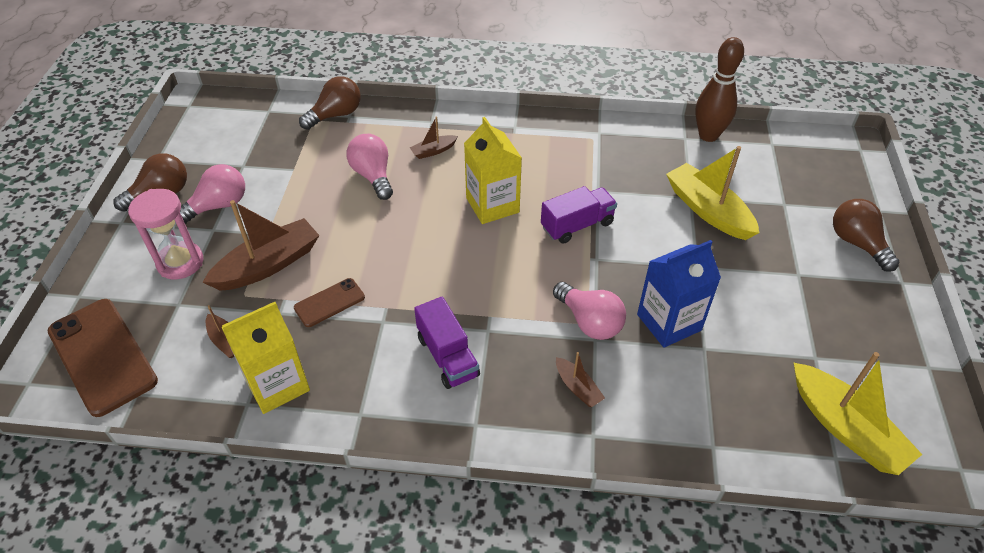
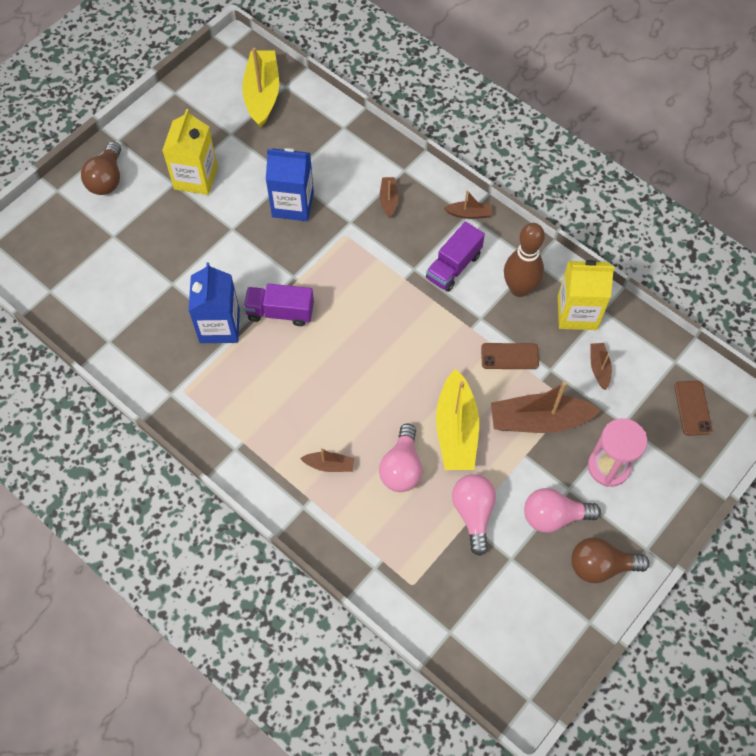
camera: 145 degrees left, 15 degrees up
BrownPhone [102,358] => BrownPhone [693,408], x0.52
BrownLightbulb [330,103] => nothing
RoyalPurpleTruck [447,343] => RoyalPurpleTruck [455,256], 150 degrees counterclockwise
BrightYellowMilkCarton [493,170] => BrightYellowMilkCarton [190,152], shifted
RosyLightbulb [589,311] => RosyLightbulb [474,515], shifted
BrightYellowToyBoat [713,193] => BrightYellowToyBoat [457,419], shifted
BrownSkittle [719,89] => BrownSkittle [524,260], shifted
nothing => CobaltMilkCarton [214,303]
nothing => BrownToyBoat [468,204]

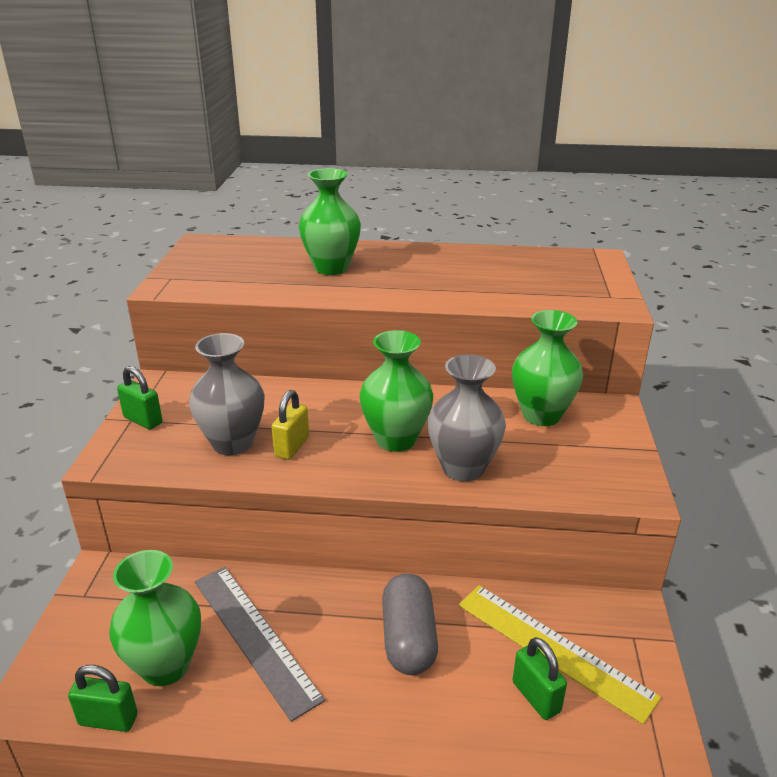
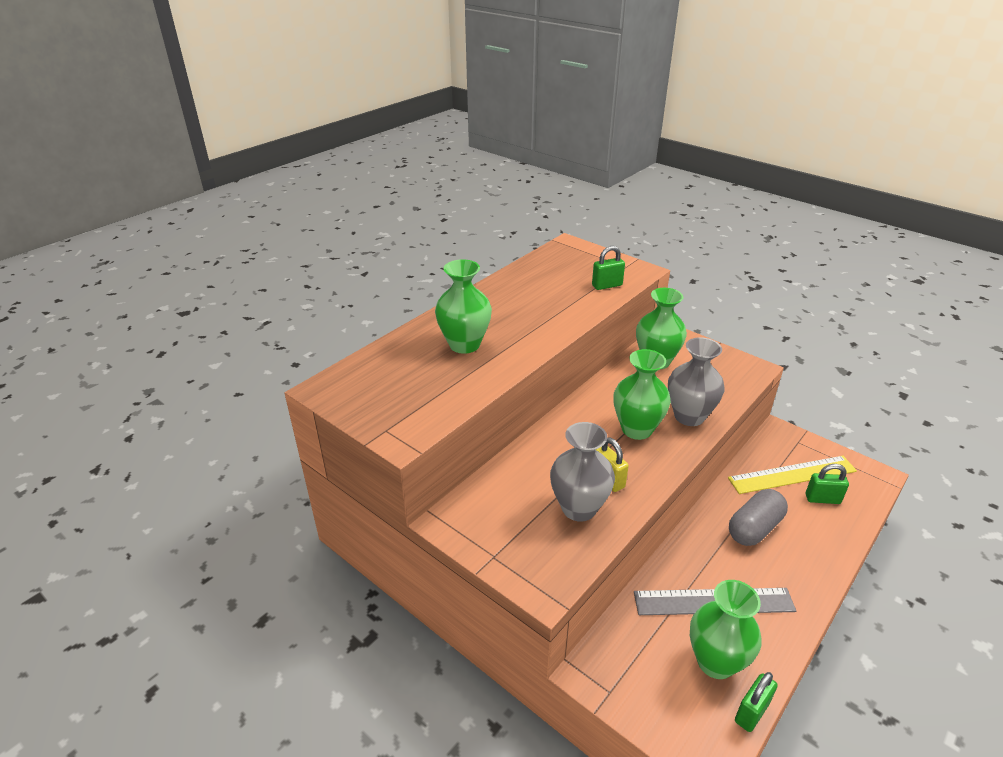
camera: 55 degrees left, 5 degrees up
GreenSmallLock [139,397] => GreenSmallLock [608,268], shifted
GreyPillShape [410,624] => GreyPillShape [758,517], 75 degrees counterclockwise

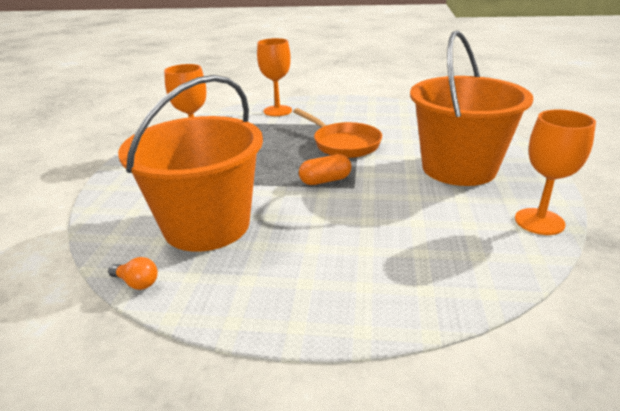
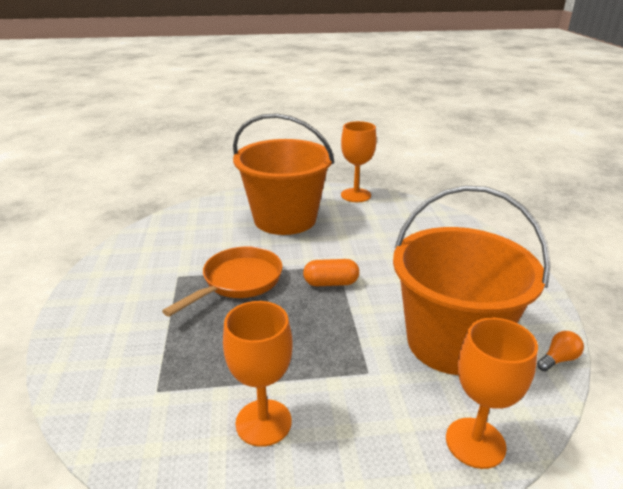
camera: 105 degrees left, 0 degrees up
OrangeColouredLightbulb [133,273] => OrangeColouredLightbulb [560,351], 45 degrees clockwise
OrangeColouredChalice [274,77] => OrangeColouredChalice [492,393], shifted
OrangeColouredPillShape [325,169] => OrangeColouredPillShape [331,272], 60 degrees counterclockwise

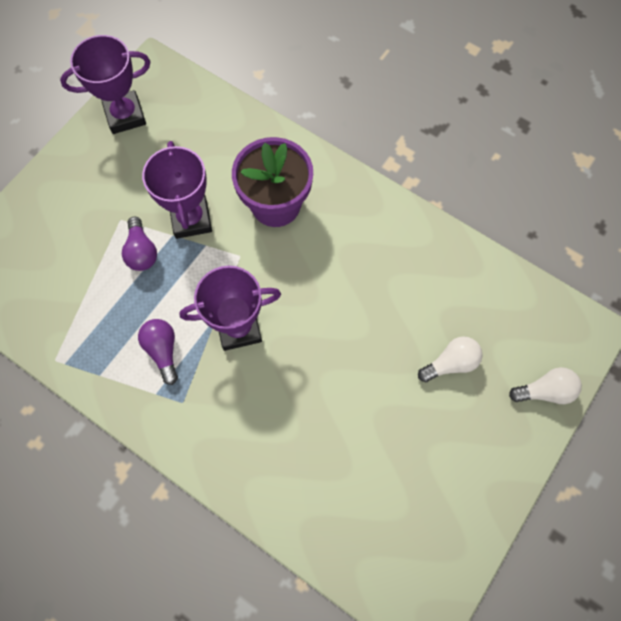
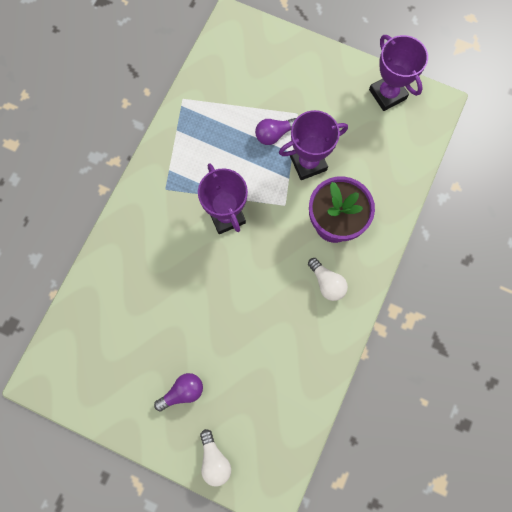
camera: 80 degrees right, 5 degrees up
RoyalPurpleLightbulb [158,352] => RoyalPurpleLightbulb [178,392], shifted
PureWhiteLightbulb [450,359] => PureWhiteLightbulb [328,279], shifted

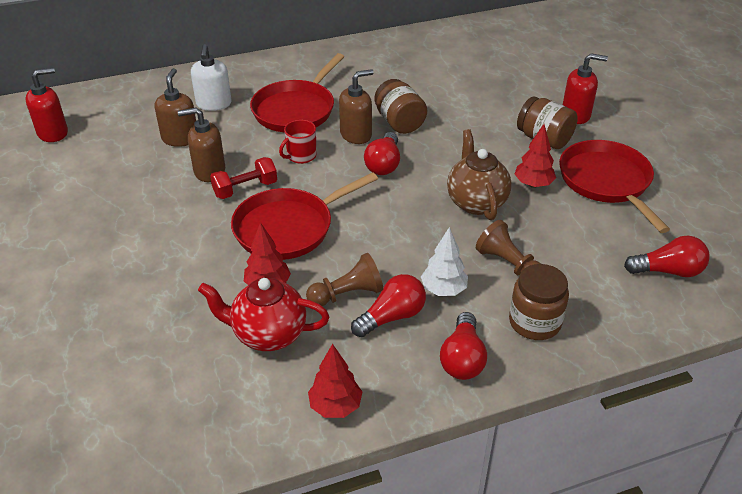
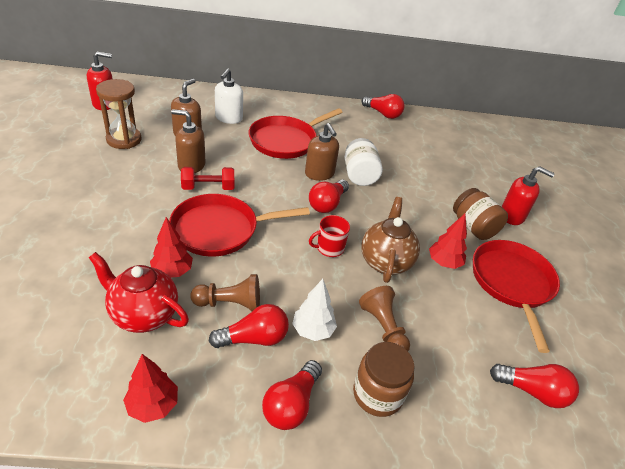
camera: 15 degrees right, 0 degrees up
RedCoffeeMug [297,142] => RedCoffeeMug [329,236], shifted
BrownPumpBottle [356,106] => BrownPumpBottle [322,152], 75 degrees clockwise
BrownJamJar [401,106] => PureWhiteJamJar [364,162]
nothing => BrownSandTimer [119,114]
nothing => RedLightbulb [383,106]

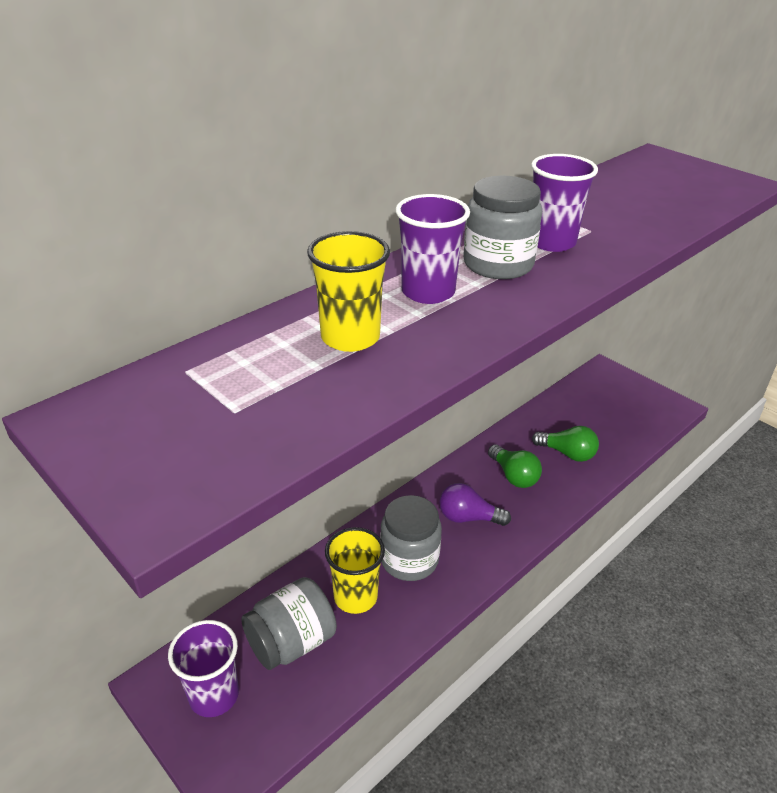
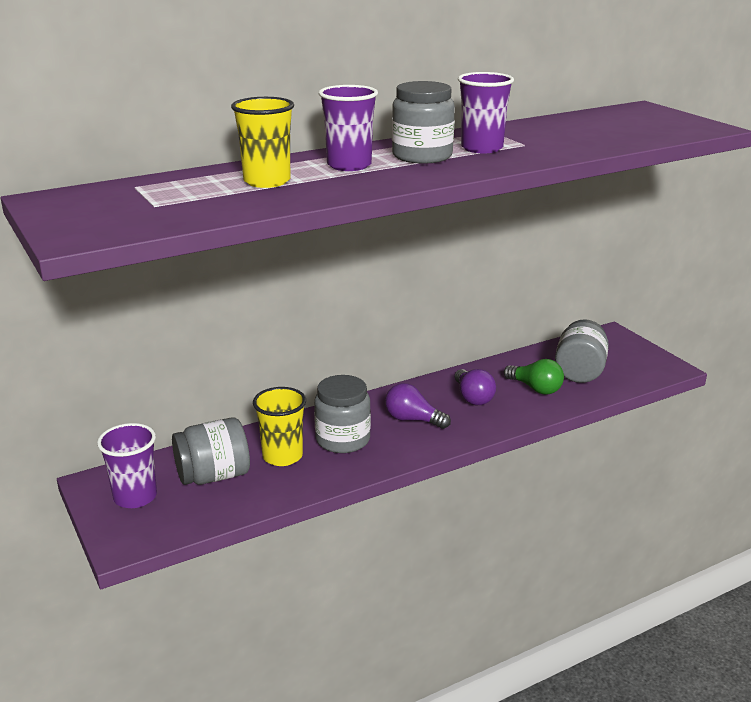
camera: 15 degrees right, 10 degrees down
GreenLightbulb [515,466] => RoyalPurpleLightbulb [475,387]
nothing => GreyJamJar [582,351]

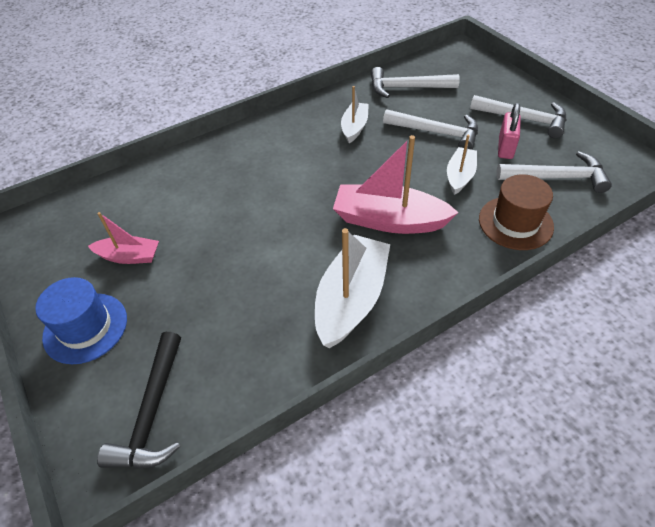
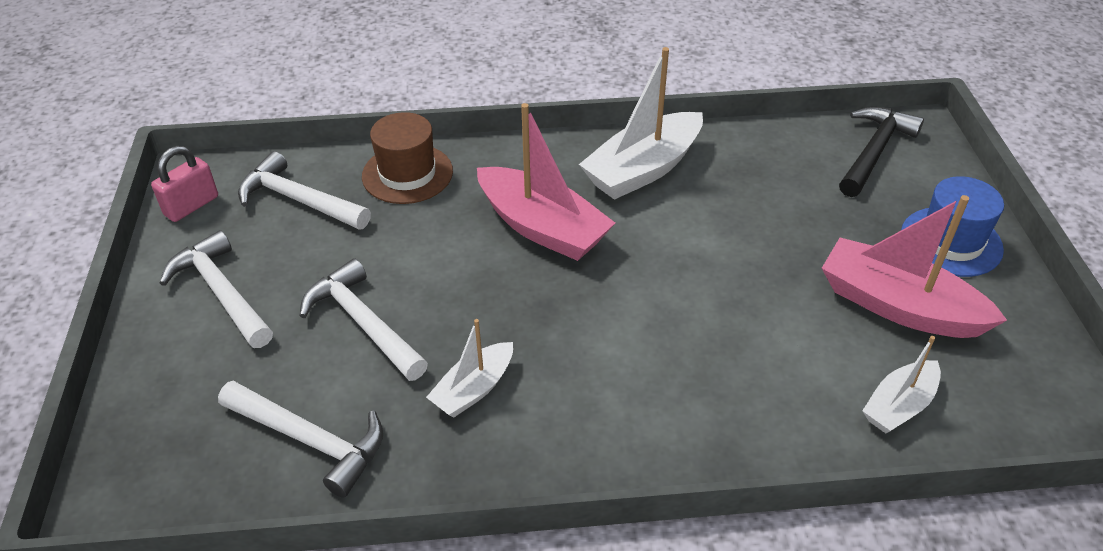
camera: 155 degrees left, 5 degrees down
RosyToyBoat [123,238] => RosyToyBoat [914,266], x1.75
PureWhiteToyBoat [462,164] => PureWhiteToyBoat [901,384], shifted
RosySmallLock [509,131] => RosySmallLock [184,184], shifted

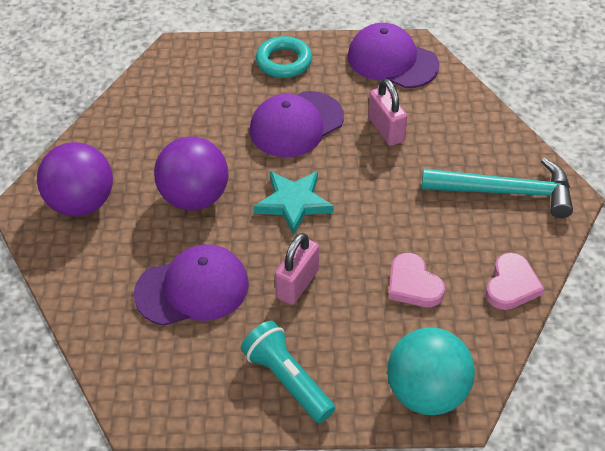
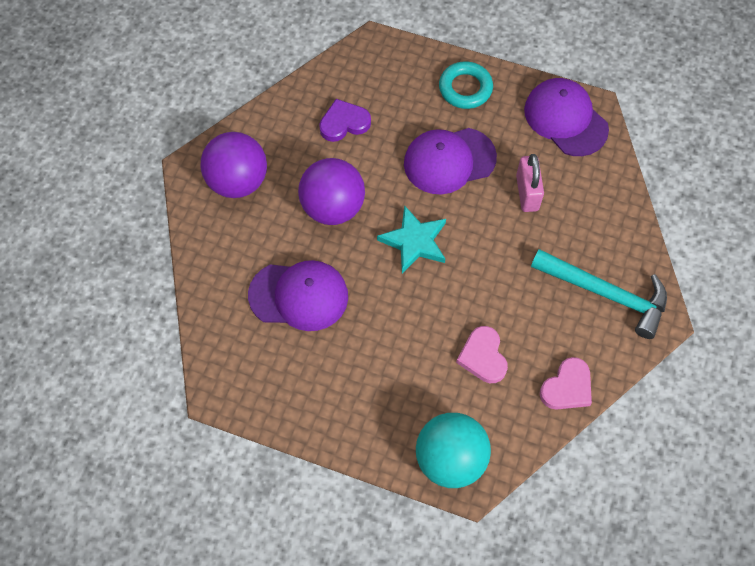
camera: 20 degrees right, 15 degrees up
TurquoiseTorch [288,372] => nothing
RosySmallLock [297,269] => nothing
nothing => RoyalPurpleHeartShape [345,120]

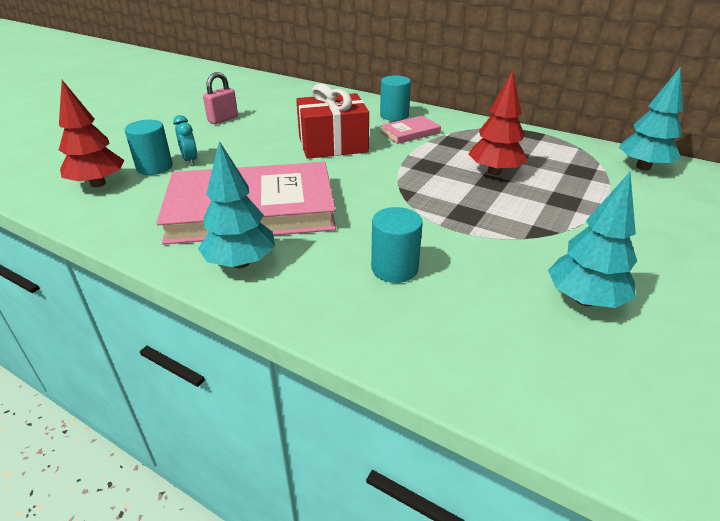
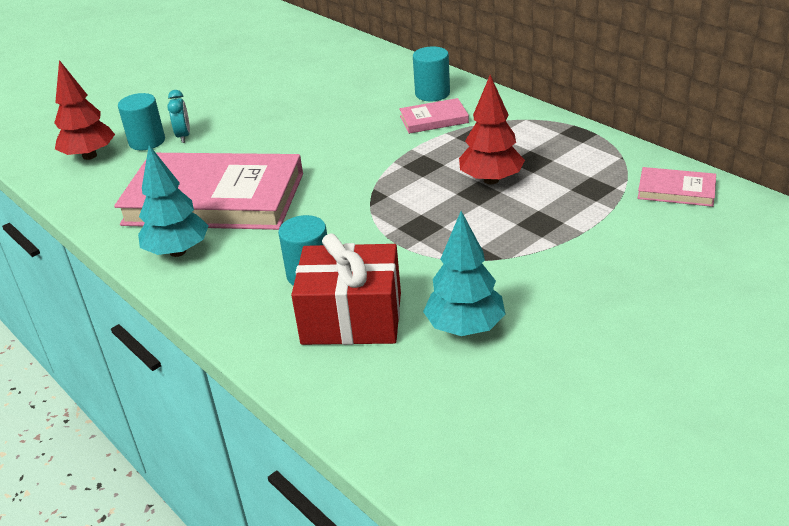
camera: 20 degrees right, 0 degrees up
RosySmallLock [220,98] => nothing
RedGift [332,121] => RedGift [346,289], shifted
TurquoiseToyTree [651,118] => RosyBook [676,187]

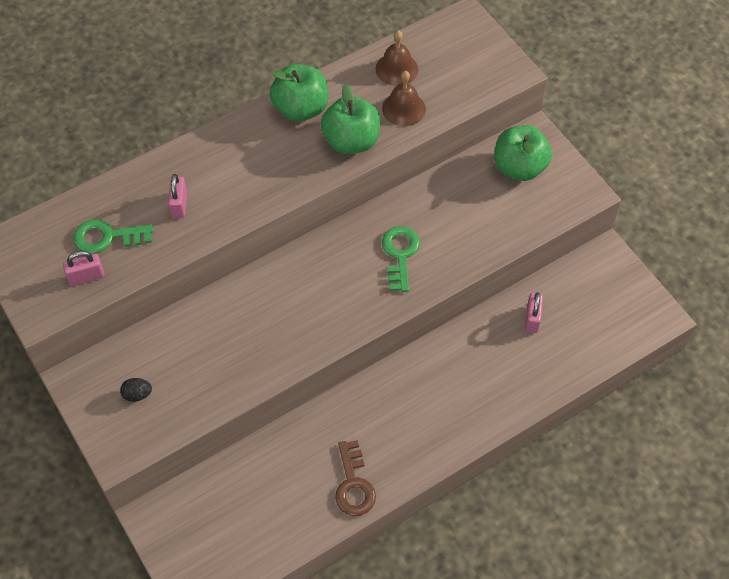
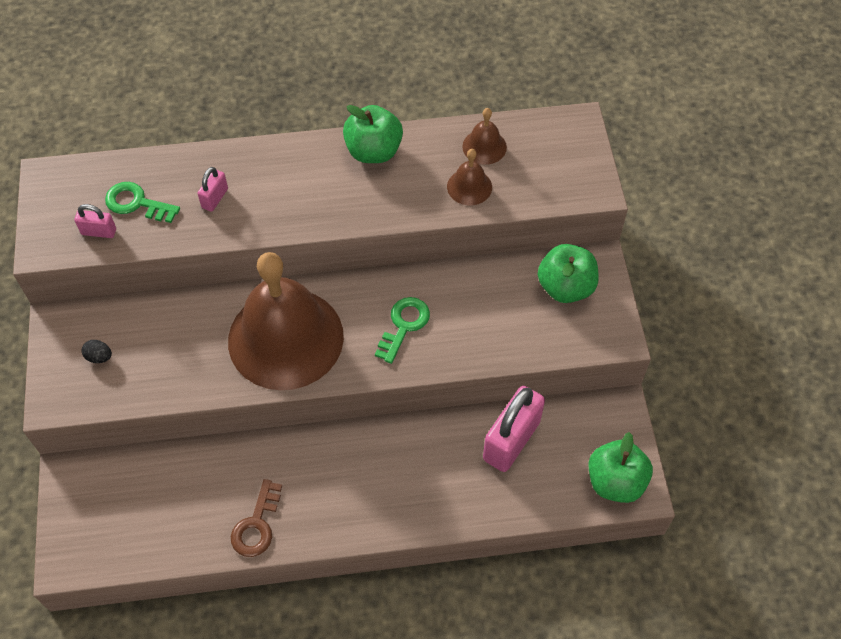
camera: 25 degrees right, 0 degrees up
GreenAppleFruit [350,119] => GreenAppleFruit [621,467], shifted
RosySmallLock [534,312] => RosySmallLock [514,429], x2.08
nothing => BrownBell [286,321]

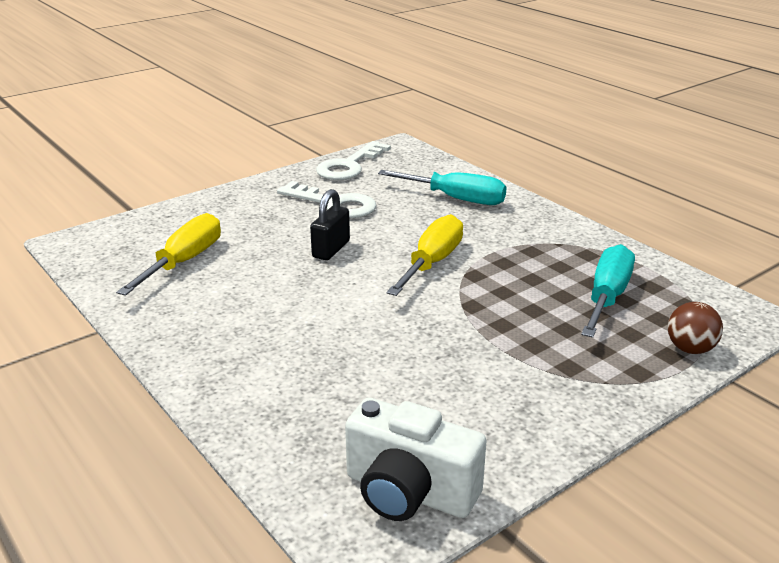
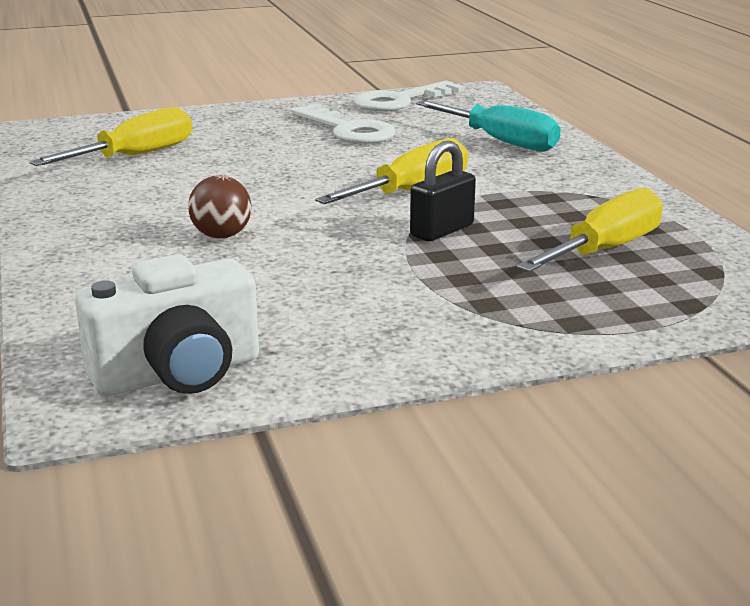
camera: 20 degrees right, 5 degrees down
JetBlackSmallLock [330,224] => JetBlackSmallLock [443,191], shifted
PureWhiteCompactCamera [416,459] => PureWhiteCompactCamera [167,325], 75 degrees counterclockwise
TurquoiseHandScrewdriver [608,291] => BrightYellowHandScrewdriver [589,230]
BrownBall [695,328] => BrownBall [220,206], shifted

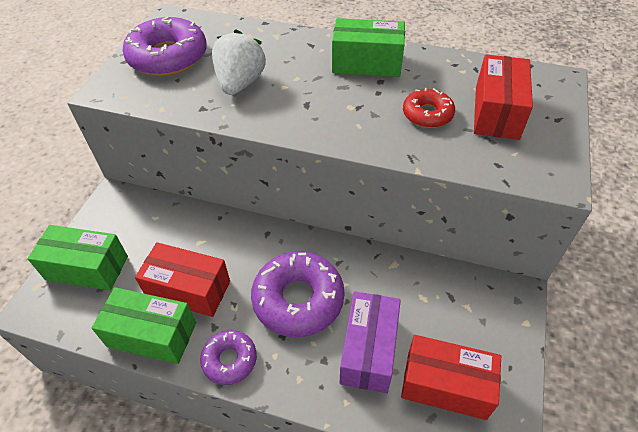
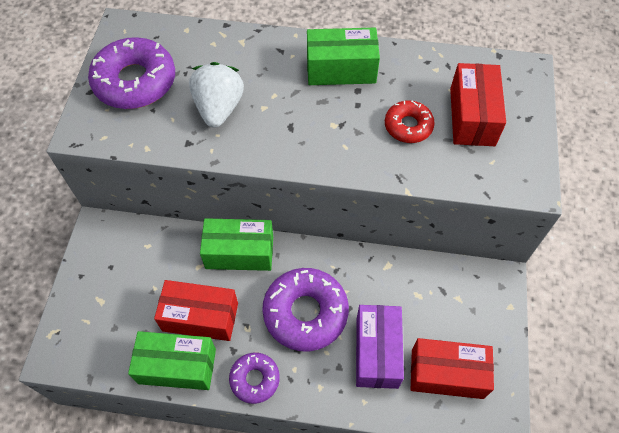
camera: 10 degrees left, 10 degrees up
GreenPackage [78,258] => GreenPackage [236,244], shifted

